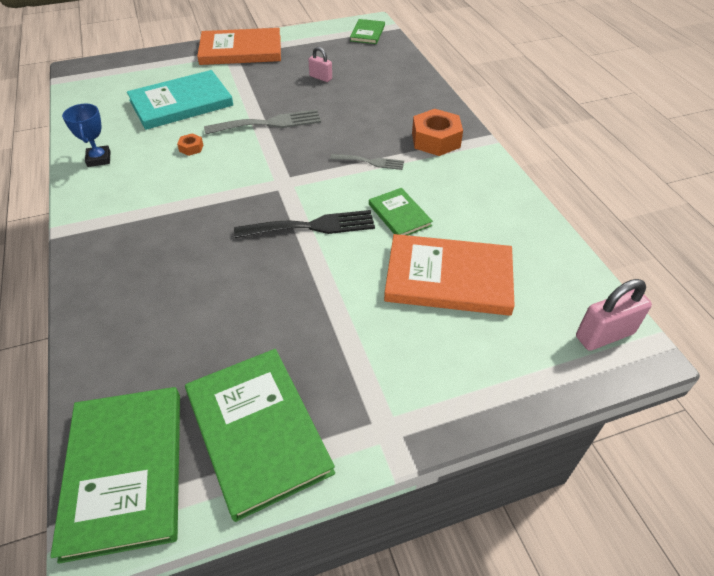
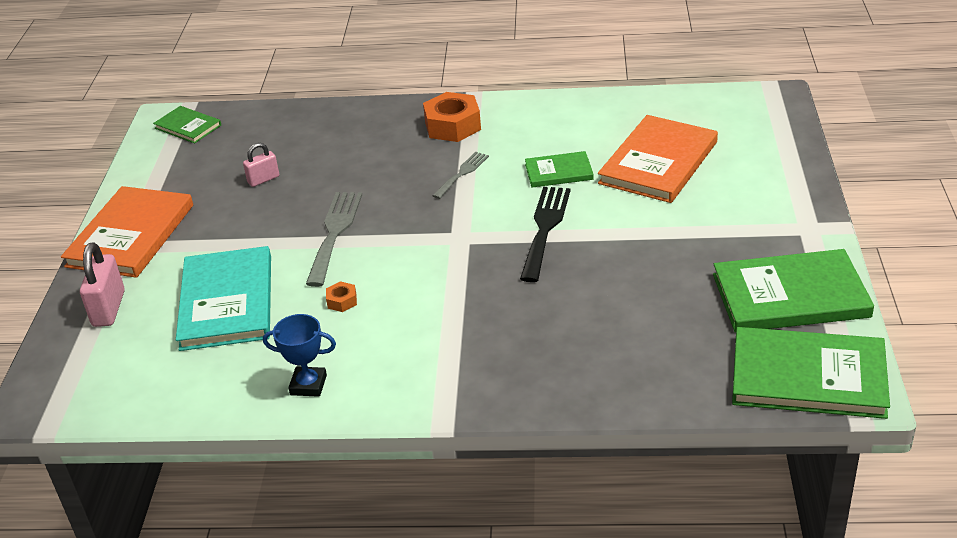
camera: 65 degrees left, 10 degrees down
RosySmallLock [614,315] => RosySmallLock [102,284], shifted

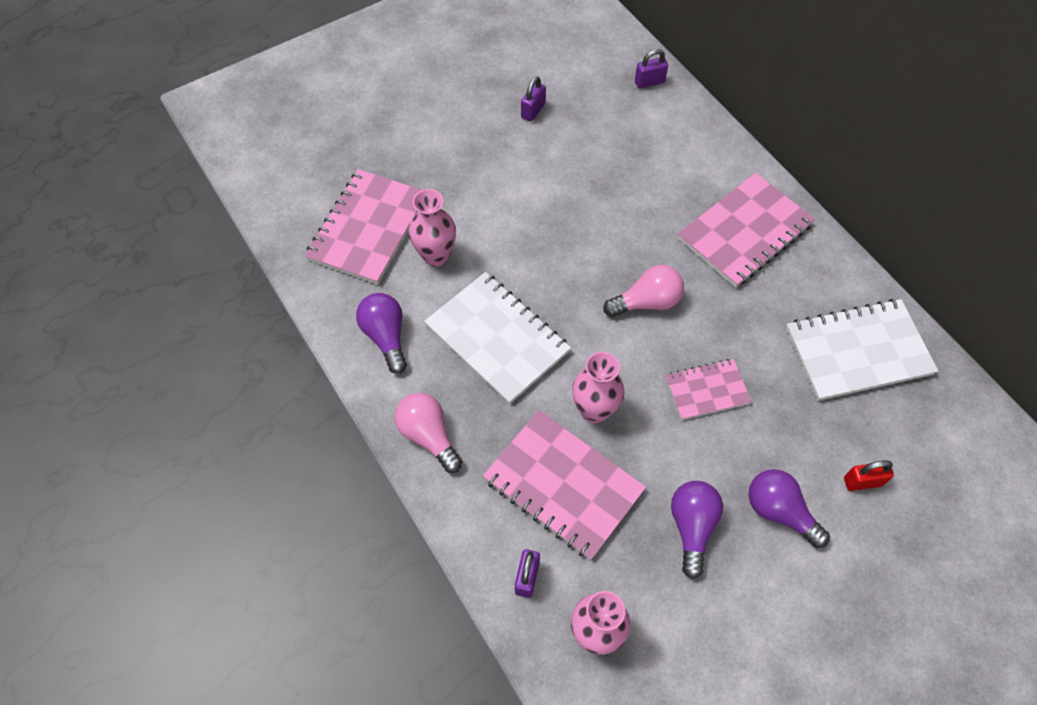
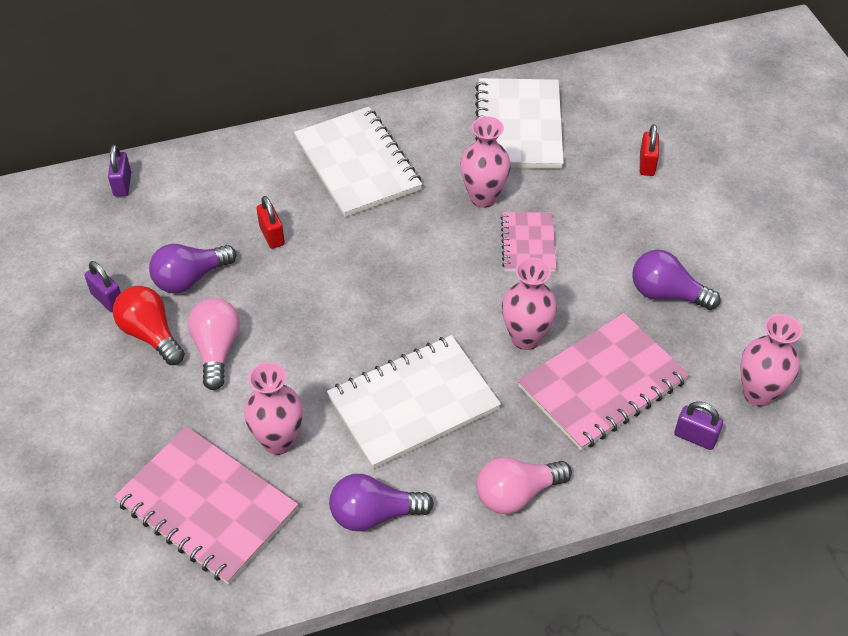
camera: 75 degrees left, 10 degrees down
RosyLightbulb [643,291] => RosyLightbulb [214,344], shifted
RosyNotebook [746,230] => PureWhiteNotebook [358,162]
RoyalPurpleLightbulb [789,508] => RoyalPurpleLightbulb [192,268], shifted
nothing => RedLightbulb [149,325]
nothing => RedSmallLock [271,222]
nothing => RosyVase [485,162]

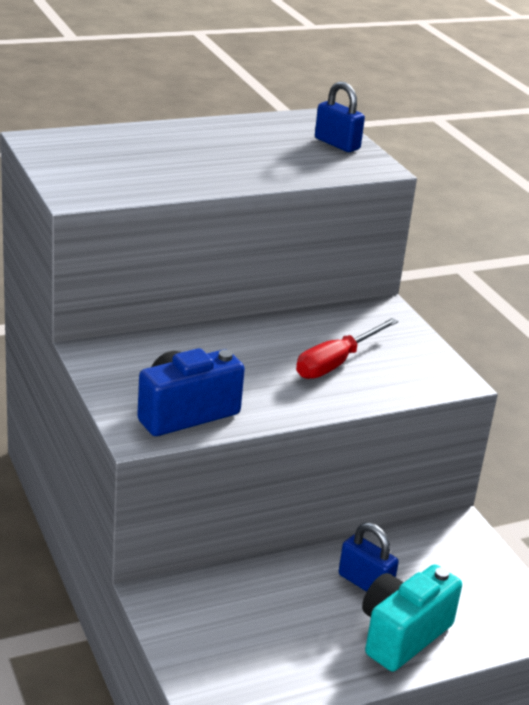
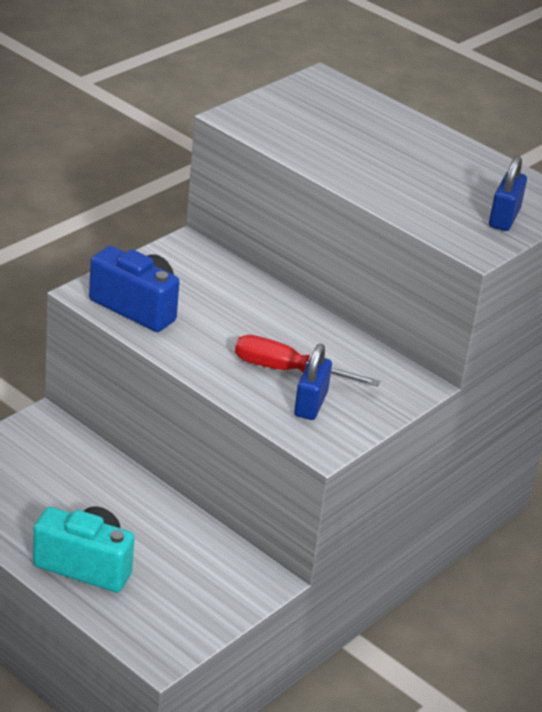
camera: 65 degrees right, 5 degrees up
CobaltSmallLock [369,557] => CobaltSmallLock [313,382], shifted

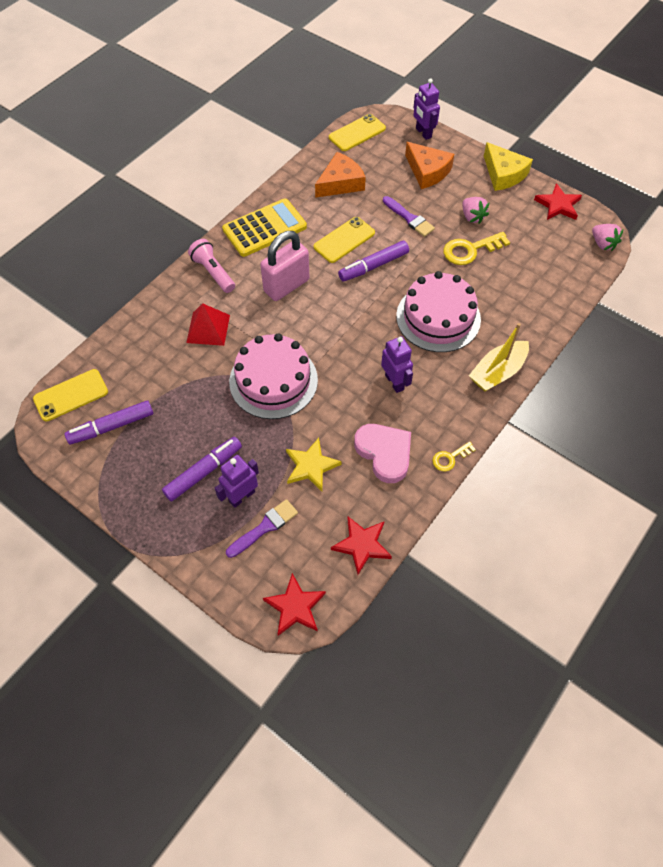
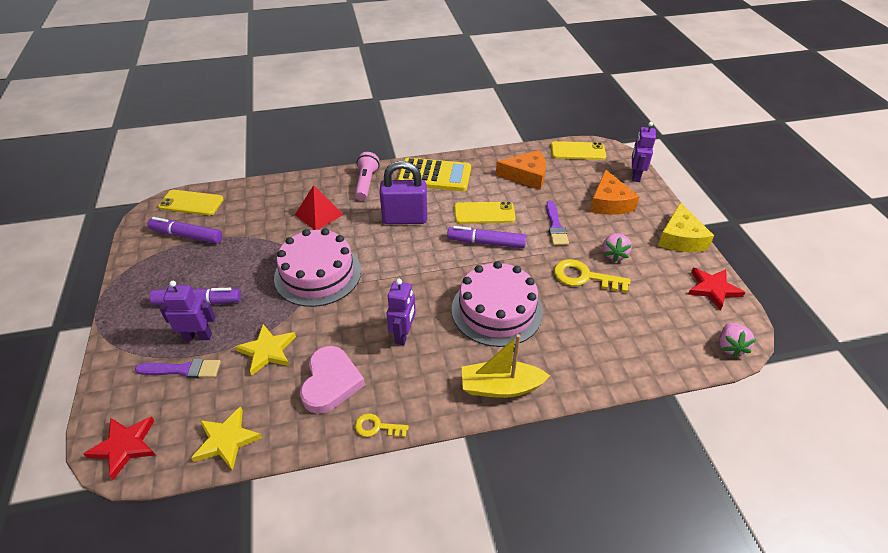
camera: 40 degrees right, 15 degrees down
RosySmallLock [284,266] => RoyalPurpleSmallLock [403,192]
RedStar [361,546] => BrightYellowStar [226,438]

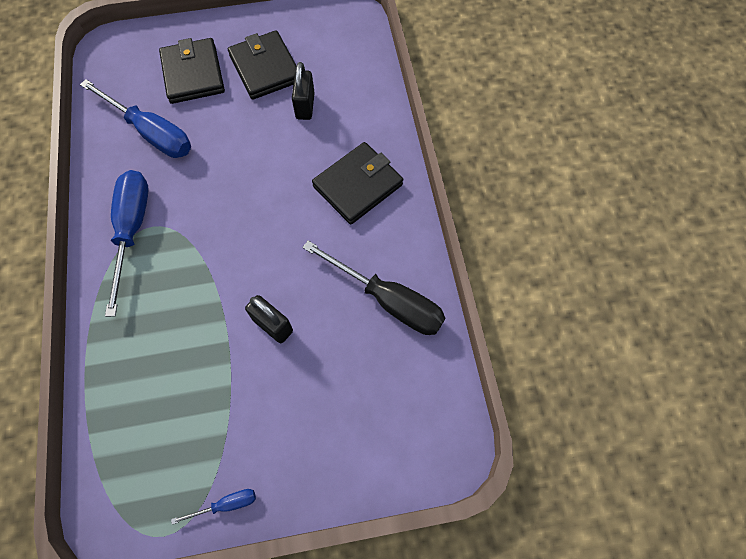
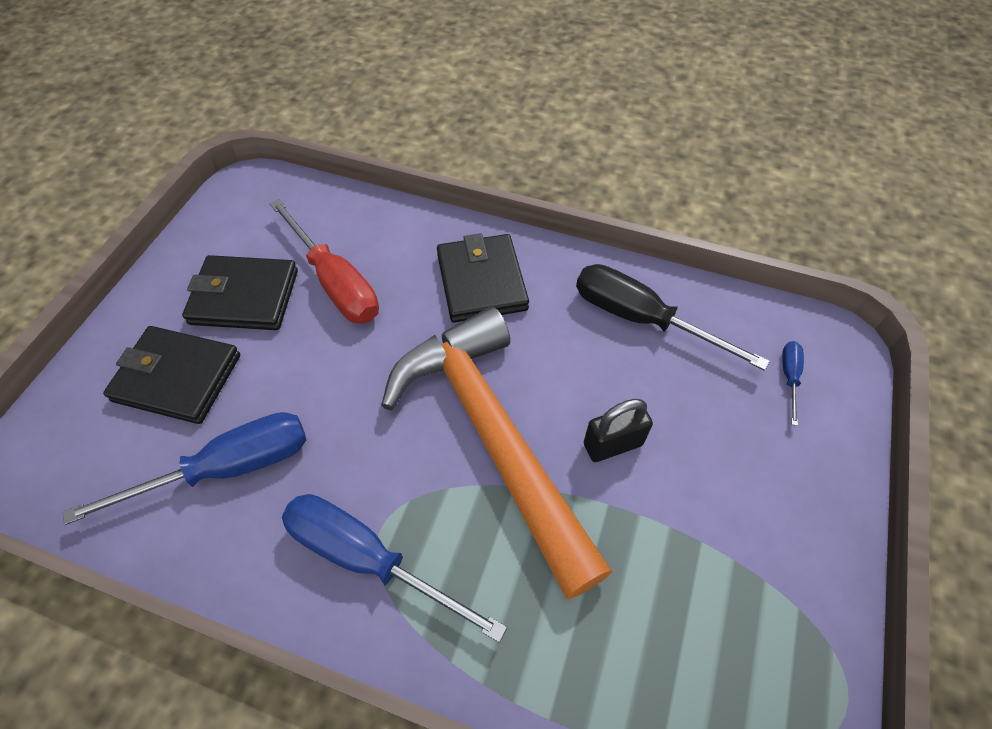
camera: 60 degrees left, 10 degrees down
CobaltHandScrewdriver [213,507] => CobaltHandScrewdriver [793,383], shifted
JetBlackSmallLock [303,91] => RedHandScrewdriver [324,261]
JetBlackHandScrewdriver [373,288] => JetBlackHandScrewdriver [673,317], 120 degrees counterclockwise
nothing => OrangeColouredHammer [496,453]

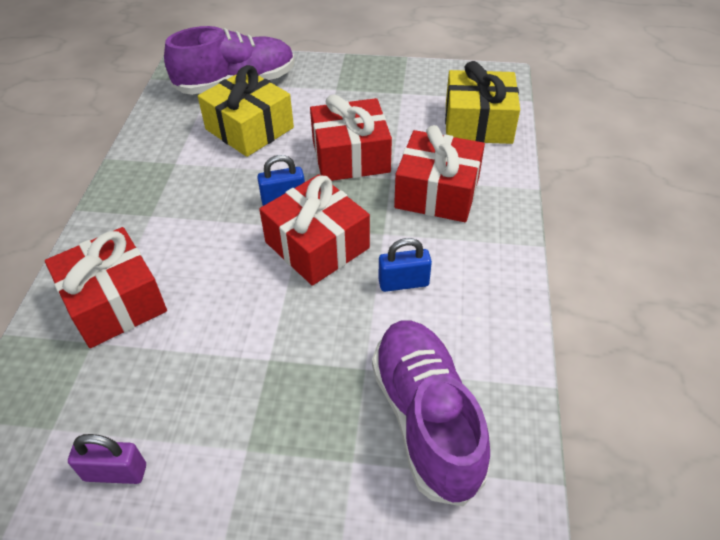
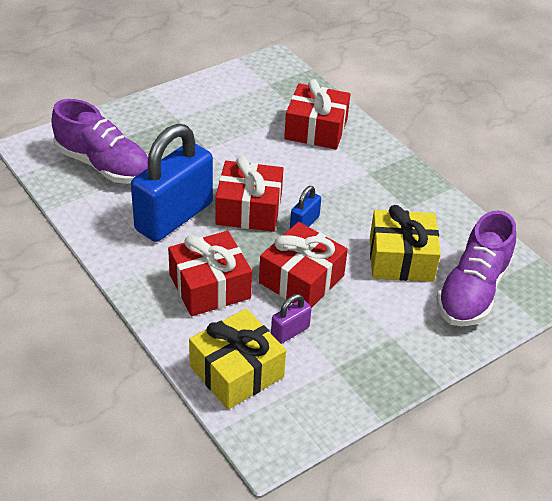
camera: 135 degrees right, 5 degrees down
RoyalPurpleSmallLock [107,459] => RoyalPurpleSmallLock [291,319], shifted
CobaltSmallLock [405,265] => CobaltSmallLock [172,183], x2.34

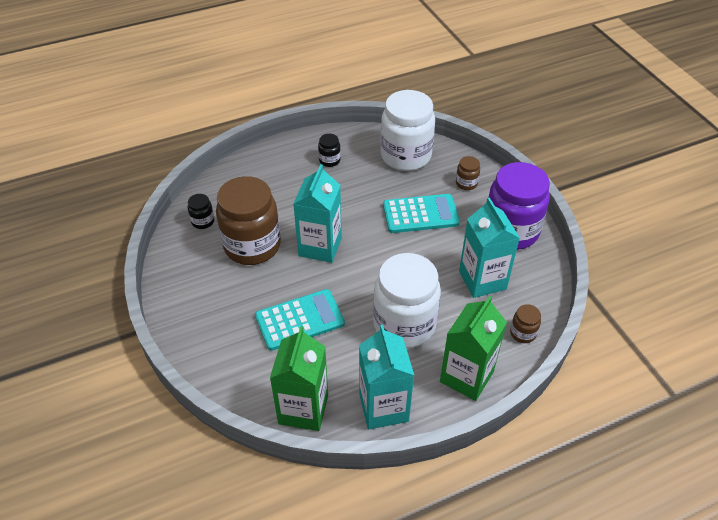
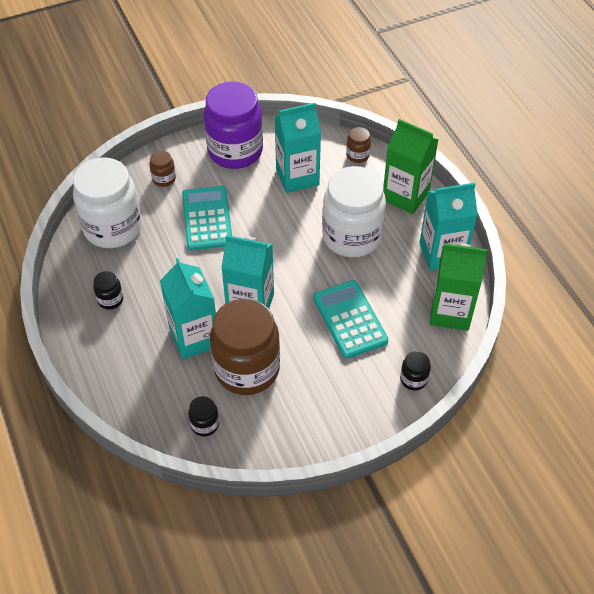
camera: 90 degrees left, 5 degrees up
nothing => TurquoiseMilkCarton [188,308]
nothing => JetBlackJamJar [415,371]

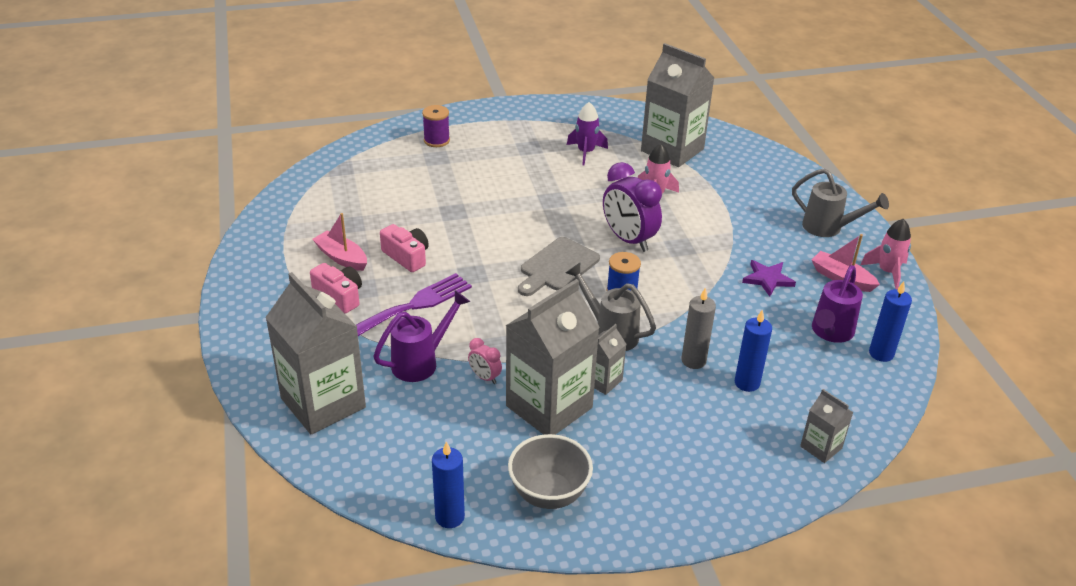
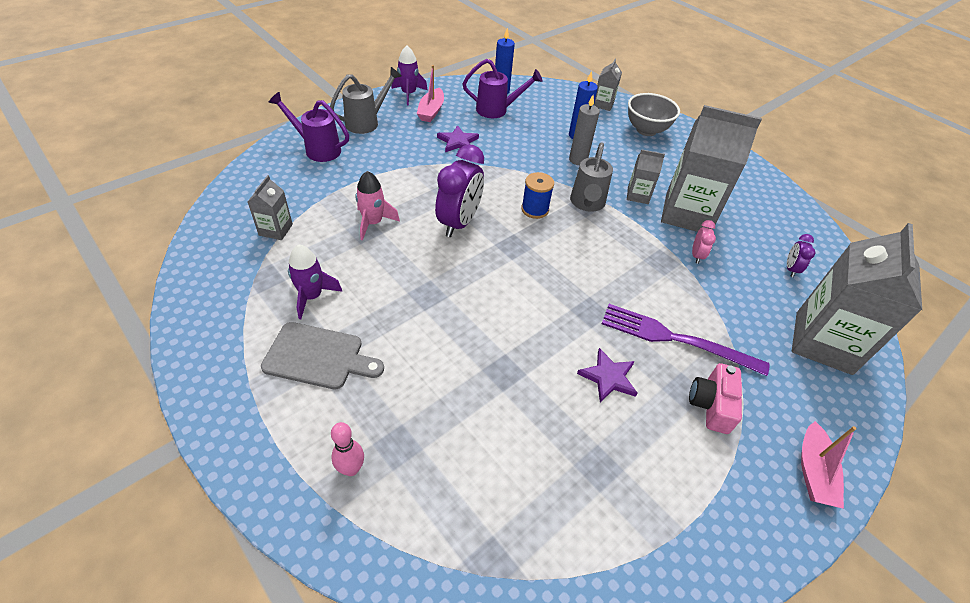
camera: 120 degrees left, 10 degrees up
RosyToyBoat [339,242] => RosyToyBoat [828,465], shifted
RoyalPurpleWateringPot [421,336] => RoyalPurpleWateringPot [309,127], shifted
RosyCompactCamera [404,248] => RoyalPurpleStar [607,375]
RoyalPurpleSpool [436,126] => RosySkittle [347,449]
CobaltPillarCandle [448,484] => nothing
GreyBowl [550,471] => GreyBowl [654,114], shifted
GreyBreadBoard [559,266] => GreyBreadBoard [322,355], shifted
GreyMilkCarton [677,105] => GreyMilkCarton [270,207], x0.47
GreyWateringPot [840,202] => GreyWateringPot [366,100], 45 degrees clockwise
RosySpaceship [885,254] => RoyalPurpleSpaceship [410,76]
nothing => RoyalPurpleAlarmClock [801,255]

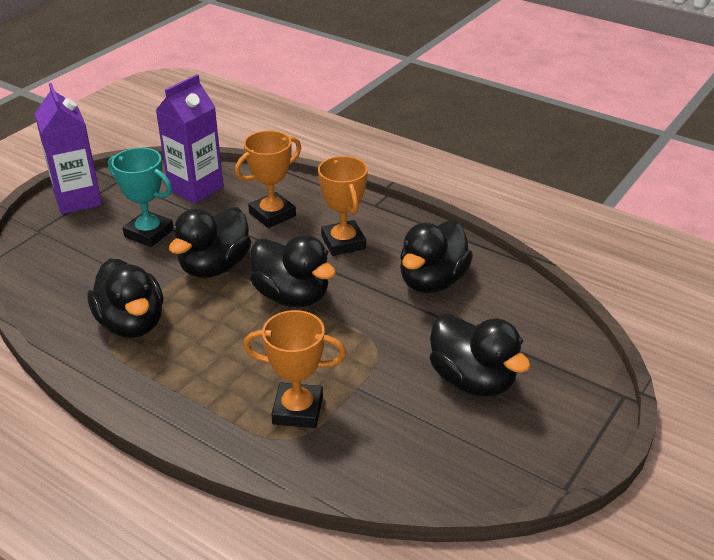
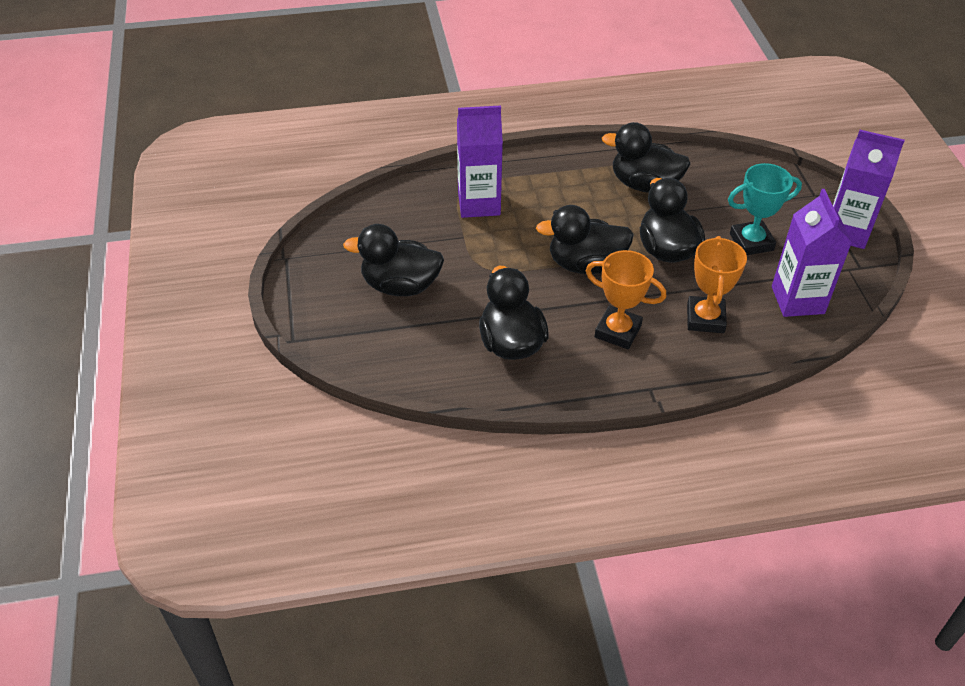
camera: 135 degrees right, 10 degrees up
OrangeColouredAwardCup [294,369] => RoyalPurpleMilkCarton [480,161]

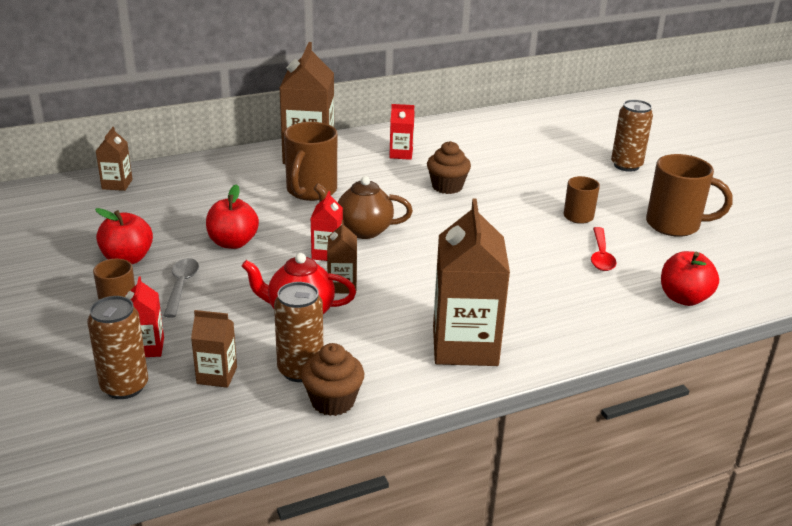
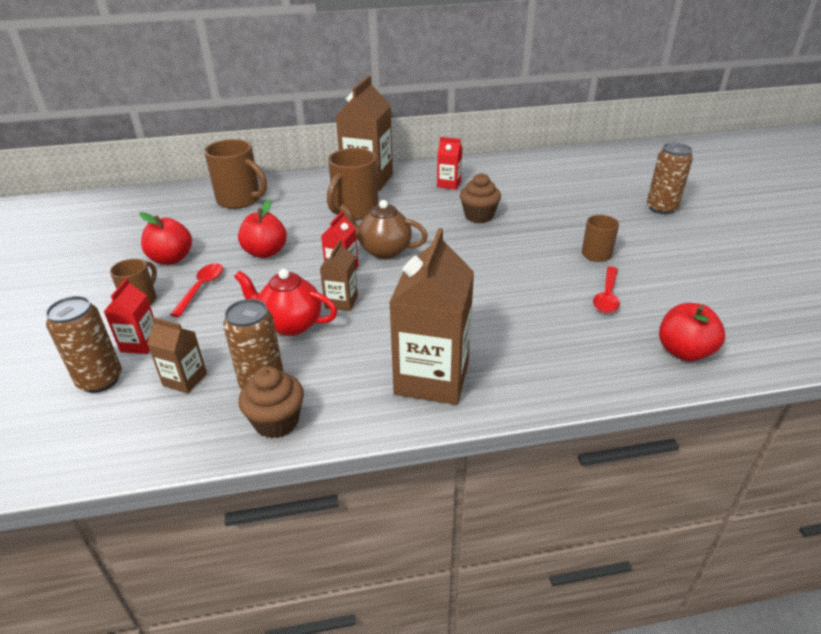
camera: 15 degrees right, 5 degrees up
BrownMilkCarton [114,159] => nothing
GreyTeaspoon [181,288] => RedTeaspoon [196,290]
BrownCoffeeMug [689,195] => BrownCoffeeMug [235,174], shifted

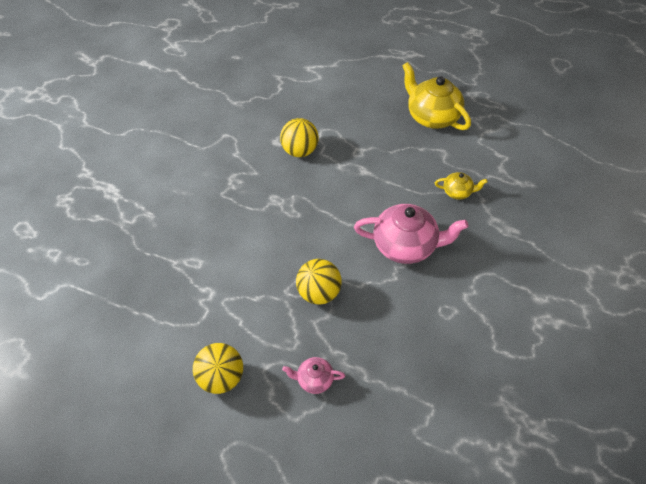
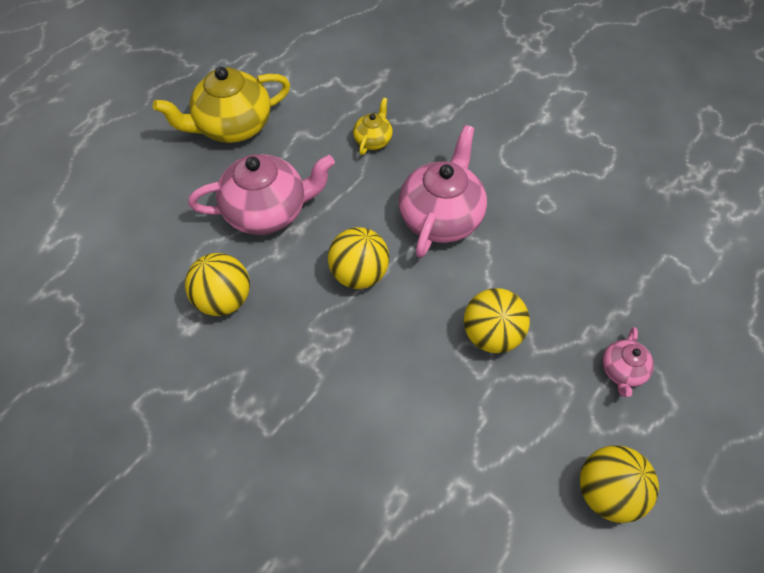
camera: 75 degrees left, 5 degrees up
nothing => RosyChinaTeapot [261,194]
nothing => BrightYellowBall [358,258]

